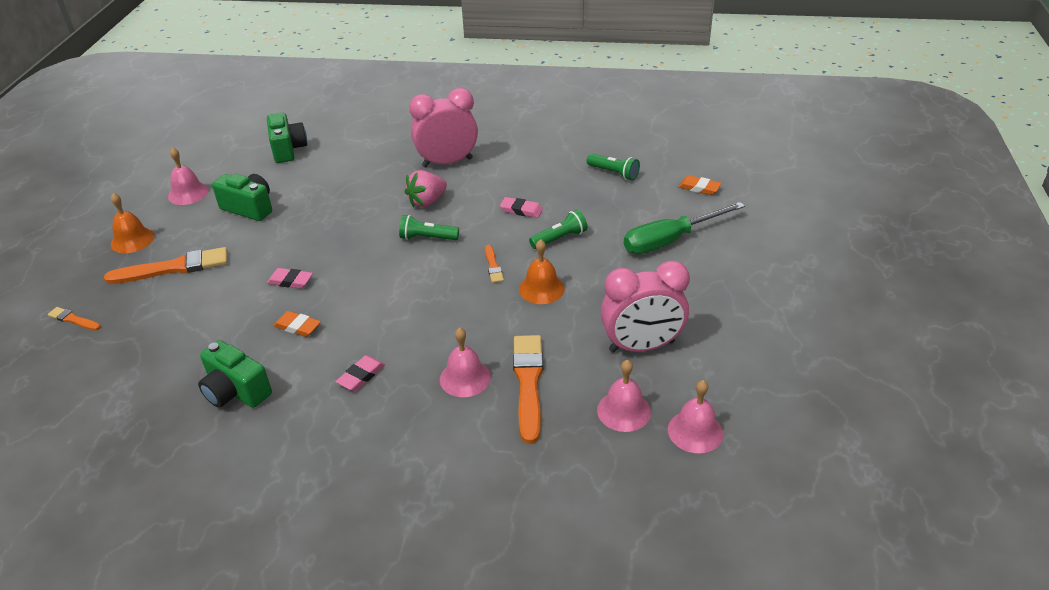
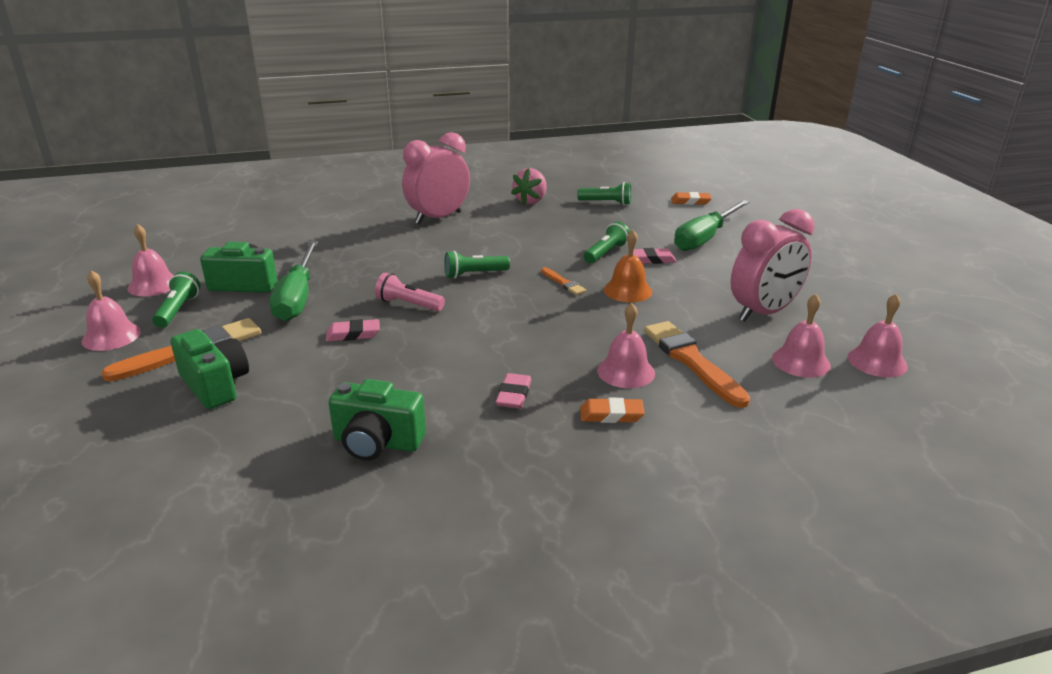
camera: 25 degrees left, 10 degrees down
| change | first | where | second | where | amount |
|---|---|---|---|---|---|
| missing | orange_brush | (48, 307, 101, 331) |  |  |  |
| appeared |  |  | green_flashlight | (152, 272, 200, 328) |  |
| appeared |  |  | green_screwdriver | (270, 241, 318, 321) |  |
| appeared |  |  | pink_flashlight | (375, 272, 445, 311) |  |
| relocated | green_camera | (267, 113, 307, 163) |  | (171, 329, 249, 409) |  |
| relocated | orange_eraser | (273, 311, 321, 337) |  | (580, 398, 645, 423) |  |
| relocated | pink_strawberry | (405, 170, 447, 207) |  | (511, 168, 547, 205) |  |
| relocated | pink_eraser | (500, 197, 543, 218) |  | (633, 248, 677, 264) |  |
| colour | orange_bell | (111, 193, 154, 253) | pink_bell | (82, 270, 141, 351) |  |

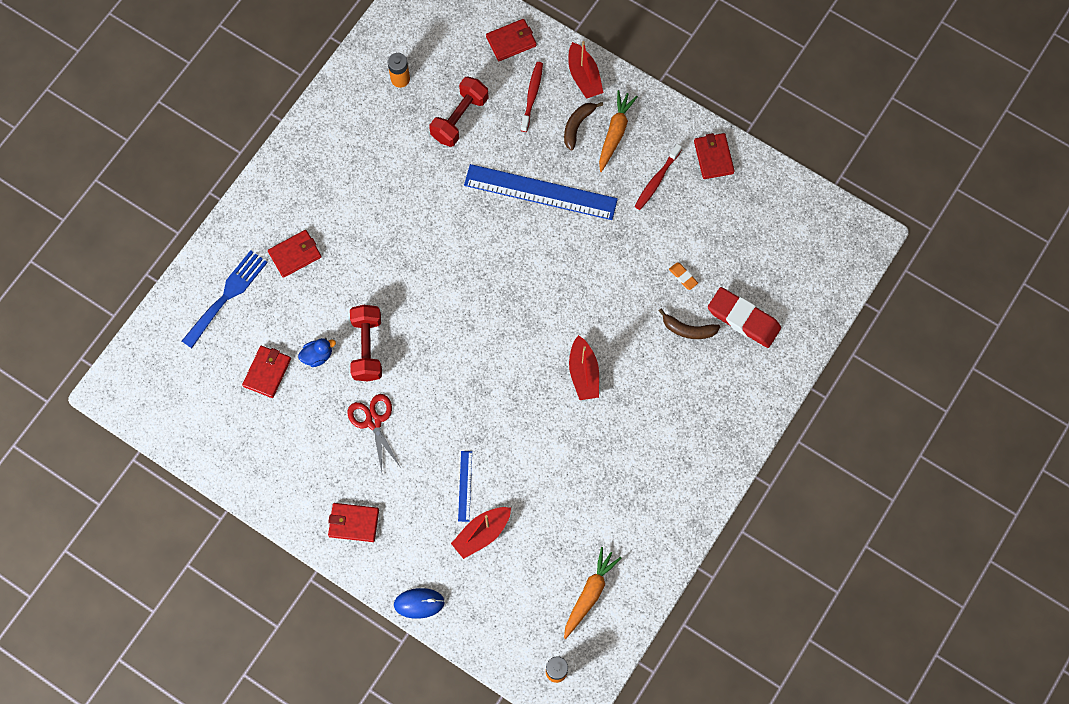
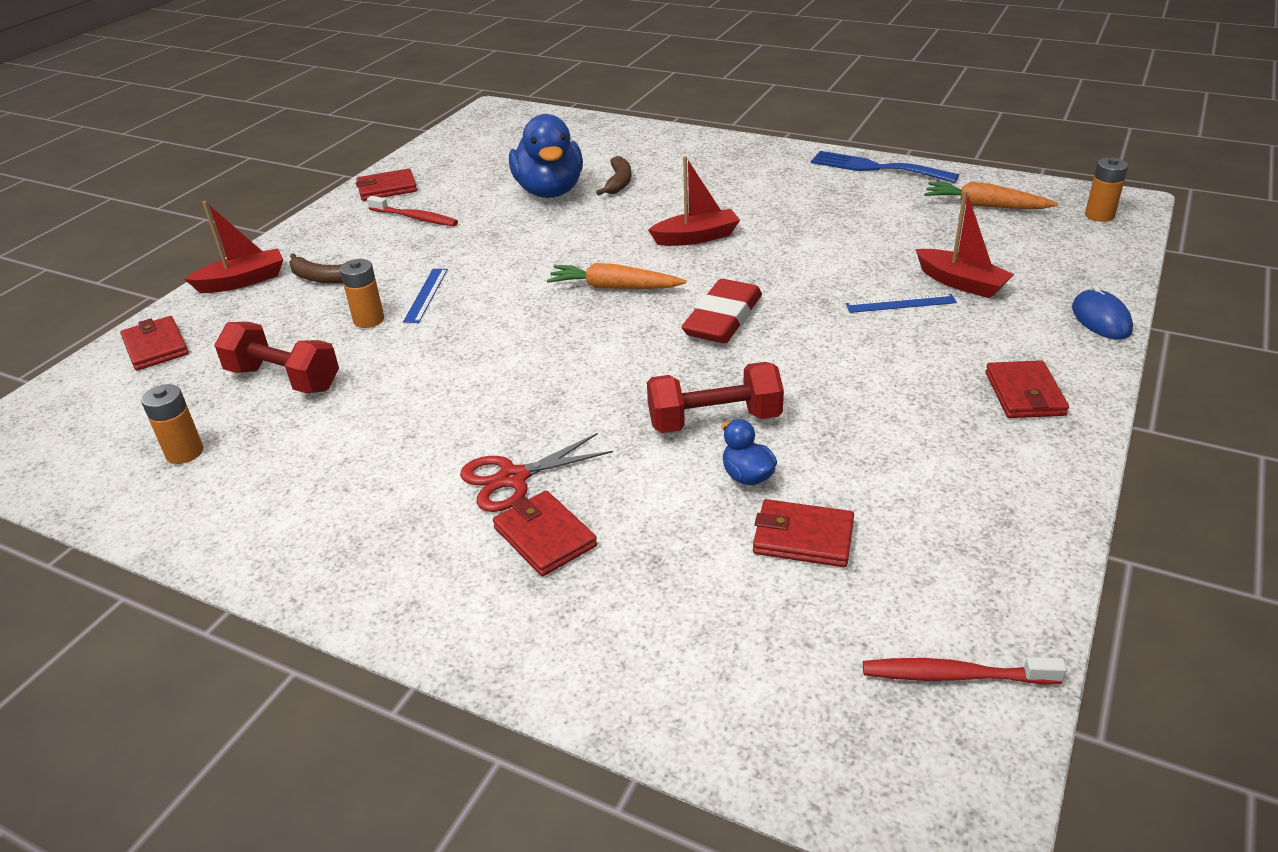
camera: 95 degrees left, 35 degrees down
| change | first | where | second | where | amount |
|---|---|---|---|---|---|
| appeared |  |  | orange_battery | (340, 259, 384, 328) |  |
| relocated | blue_fork | (182, 250, 268, 348) |  | (811, 151, 959, 183) |  |
| relocated | red_scissors | (348, 394, 401, 472) |  | (460, 433, 613, 512) |  |
| relocated | red_toothbrush | (520, 62, 543, 132) |  | (863, 657, 1067, 685) |  |
| relocated | orange_carrot | (599, 90, 638, 172) |  | (547, 263, 686, 289) |  |
| relocated | red_eraser | (708, 287, 781, 348) |  | (682, 279, 762, 343) |  |
| exchanged | orange_eraser | (669, 262, 698, 290) | blue_duck | (509, 114, 583, 198) |  |
| size | blue_ruler | (464, 164, 618, 220) |  | (403, 269, 448, 323) | x0.44 |

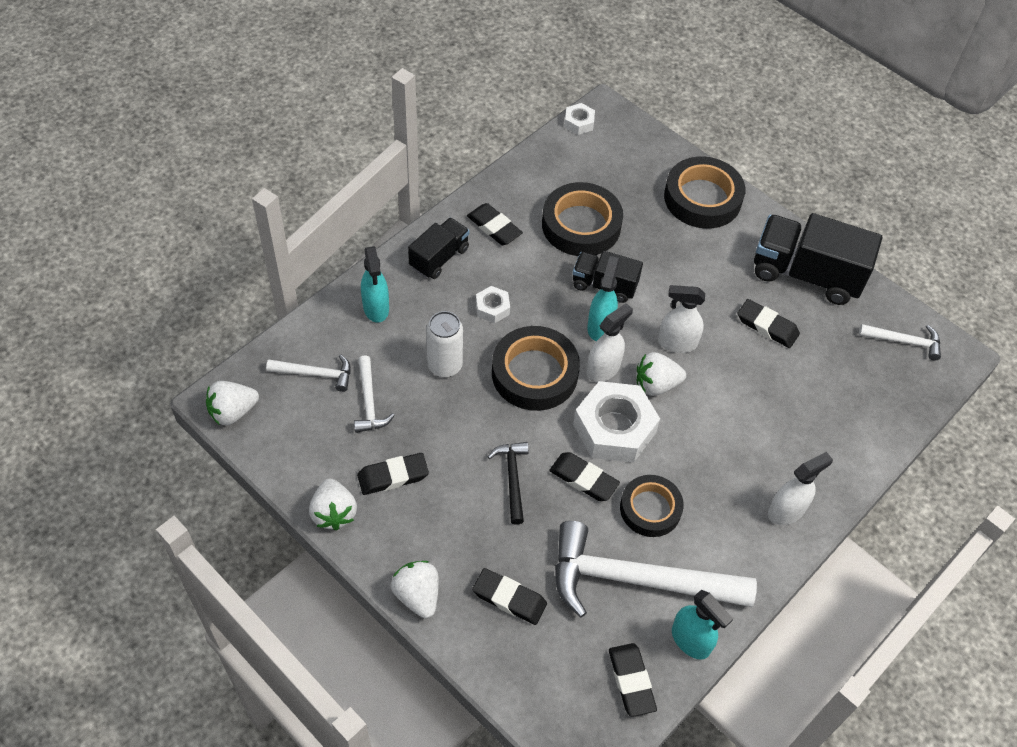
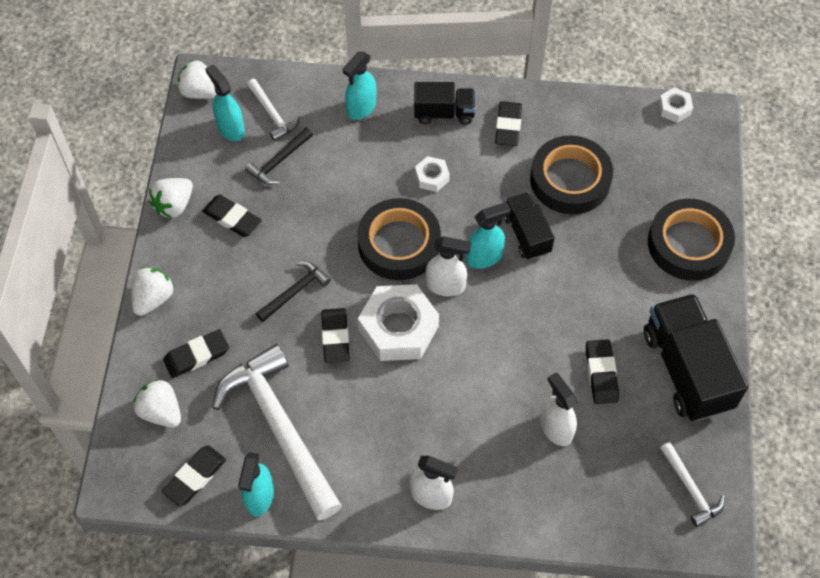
camera: 55 degrees right, 5 degrees up
| change | first | where | second | where | amount |
|---|---|---|---|---|---|
| missing | white_can | (426, 311, 463, 378) |  |  |  |
| missing | black_tape | (620, 475, 684, 537) |  |  |  |
| appeared |  |  | turquoise_spray_bottle | (205, 65, 245, 141) |  |
| relocated | white_strawberry | (636, 352, 686, 396) |  | (133, 379, 181, 428) |  |
| relocated | white_spray_bottle | (658, 285, 705, 353) |  | (540, 373, 577, 446) |  |
| colour | white_hammer | (354, 355, 395, 433) | black_hammer | (245, 128, 313, 185) |  |
| spun | black_eraser | (472, 568, 547, 625) |  | (163, 329, 229, 378) | 75 degrees clockwise |

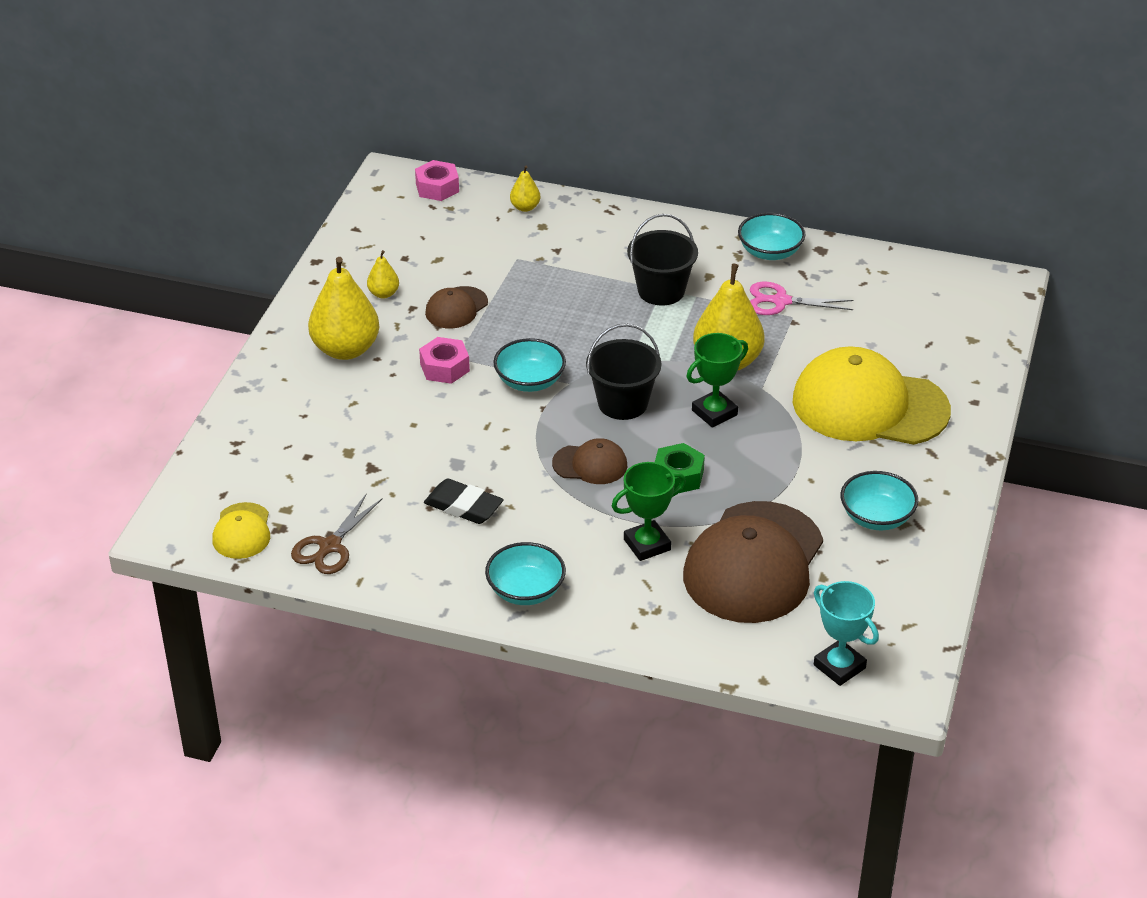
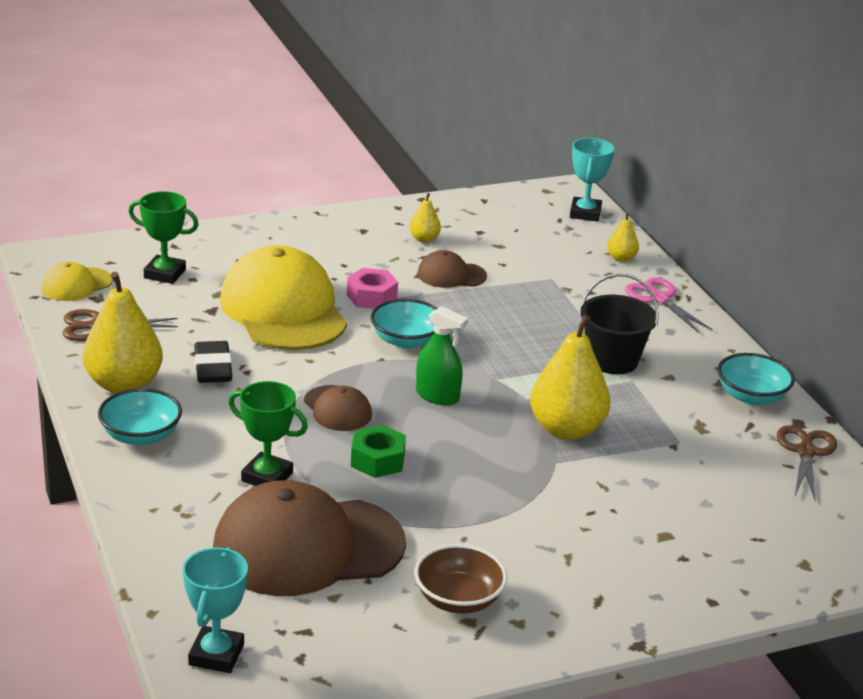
camera: 50 degrees right, 10 degrees down
| change | first | where | second | where | amount |
|---|---|---|---|---|---|
| appeared |  |  | brown_scissors | (777, 425, 837, 500) |  |
| relocated | yellow_pear | (308, 257, 379, 360) |  | (83, 272, 163, 394) |  |
| relocated | green_trophy | (686, 333, 748, 428) |  | (128, 191, 199, 284) |  |
| relocated | pink_scissors | (750, 282, 854, 315) |  | (625, 278, 712, 333) |  |
| relocated | yellow_cap | (793, 346, 951, 445) |  | (220, 245, 347, 350) |  |
| exchanged | pink_nut | (415, 160, 459, 201) | turquoise_trophy | (570, 138, 614, 222) |  |
| exchanged | black_bucket | (586, 324, 662, 420) | green_spray_bottle | (416, 306, 468, 405) |  |
| colour | turquoise_bowl | (840, 471, 918, 530) | brown_bowl | (414, 544, 507, 614) |  |

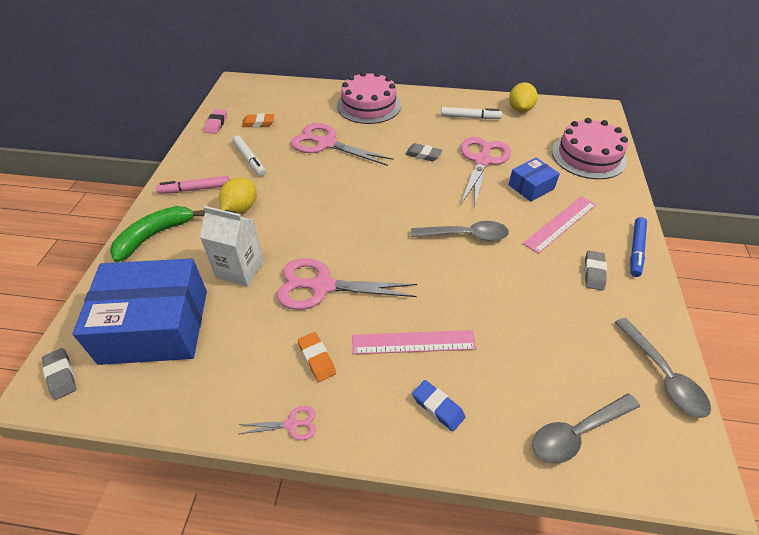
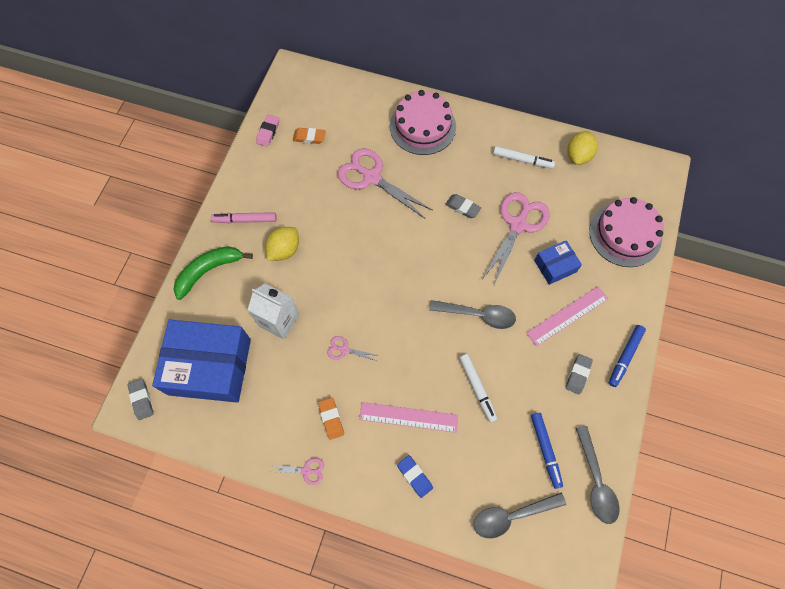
camera: 10 degrees right, 20 degrees up
| change | first | where | second | where | amount |
|---|---|---|---|---|---|
| appeared |  |  | blue_marker | (531, 413, 563, 489) |  |
| relocated | white_marker | (232, 135, 266, 176) |  | (459, 354, 498, 423) |  |
| size | pink_scissors | (277, 258, 417, 310) |  | (327, 336, 380, 361) | x0.45 |

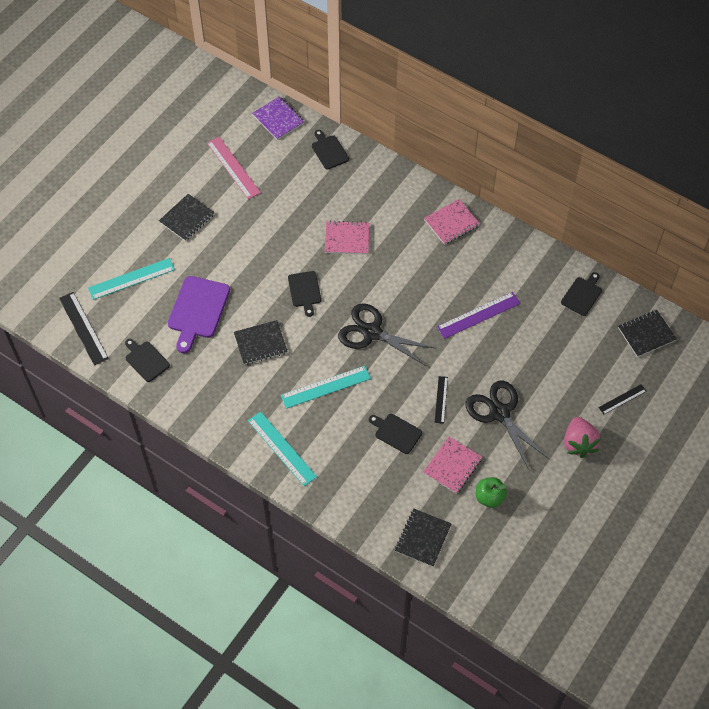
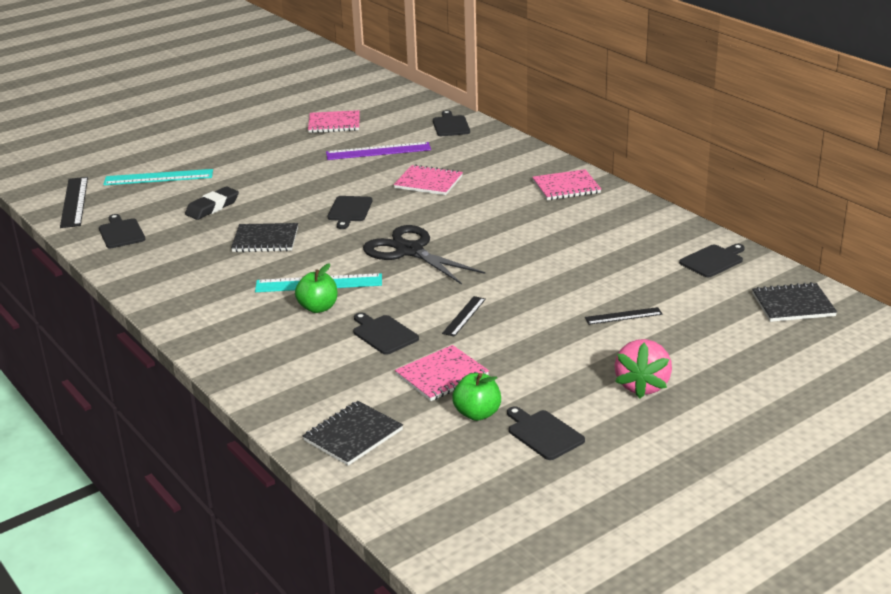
camera: 20 degrees right, 30 degrees down
| change | first | where | second | where | amount |
|---|---|---|---|---|---|
| missing | black_notebook | (159, 194, 215, 241) |  |  |  |
| missing | turquoise_ruler | (248, 411, 317, 486) |  |  |  |
| missing | purple_notebook | (252, 96, 305, 140) |  |  |  |
| missing | black_scissors | (465, 380, 549, 470) |  |  |  |
| appeared |  |  | green_apple | (295, 263, 338, 313) |  |
| appeared |  |  | black_cutting_board | (507, 406, 585, 460) |  |
| relocated | purple_ruler | (437, 292, 520, 339) |  | (326, 142, 431, 160) |  |
| relocated | black_ruler | (598, 384, 646, 414) |  | (585, 307, 663, 325) |  |
| exchanged | purple_cutting_board | (168, 276, 230, 353) | black_eraser | (185, 187, 239, 220) |  |
| exchanged | pink_ruler | (207, 137, 261, 199) | pink_notebook | (308, 110, 360, 133) |  |

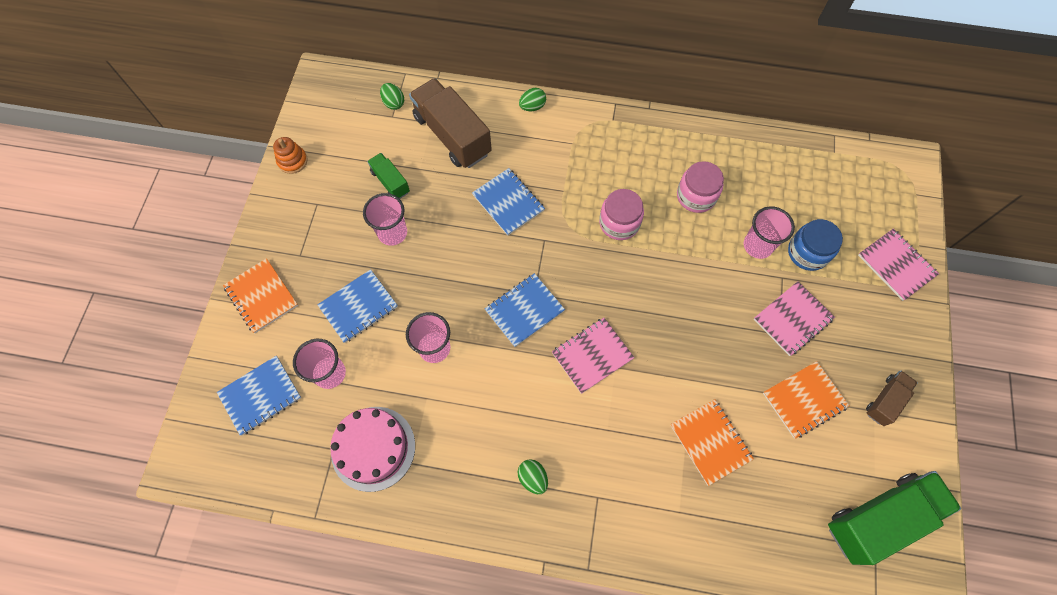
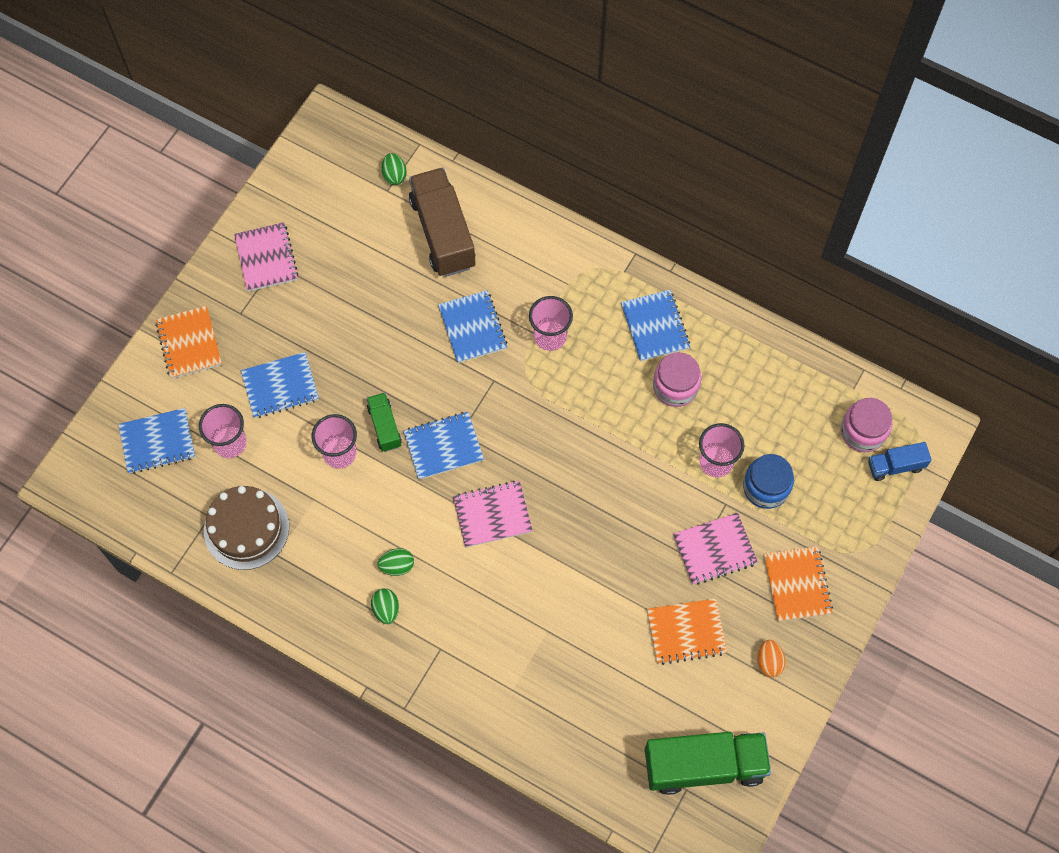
camera: 20 degrees right, 0 degrees up
| change | first | where | second | where | amount |
|---|---|---|---|---|---|
| missing | orange_stacking_toy | (273, 137, 308, 174) |  |  |  |
| appeared |  |  | blue_notebook | (621, 290, 690, 361) |  |
| appeared |  |  | blue_truck | (868, 442, 932, 481) |  |
| relocated | pink_cup | (363, 193, 407, 246) |  | (529, 296, 573, 351) |  |
| relocated | green_truck | (367, 153, 410, 199) |  | (367, 393, 402, 452) |  |
| relocated | green_egg | (519, 88, 546, 111) |  | (378, 548, 414, 576) |  |
| relocated | pink_jar | (599, 189, 644, 240) |  | (841, 398, 893, 452) |  |
| relocated | orange_notebook | (671, 399, 754, 486) |  | (764, 546, 833, 622) |  |
| relocated | pink_notebook | (858, 229, 939, 301) |  | (234, 222, 298, 292) |  |
| exchanged | brown_truck | (866, 371, 918, 426) | orange_egg | (757, 640, 786, 677) |  |
| colour | pink_cake | (330, 407, 415, 492) | brown_cake | (204, 486, 289, 570) |  |

